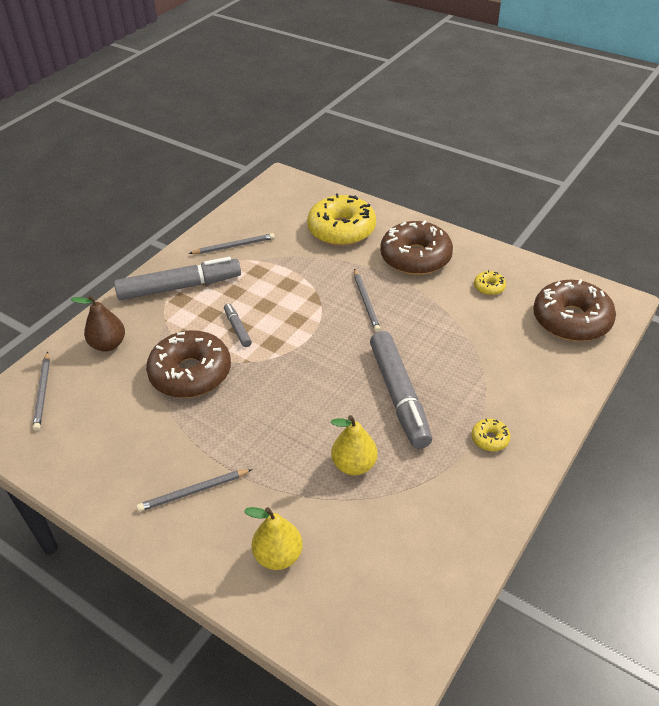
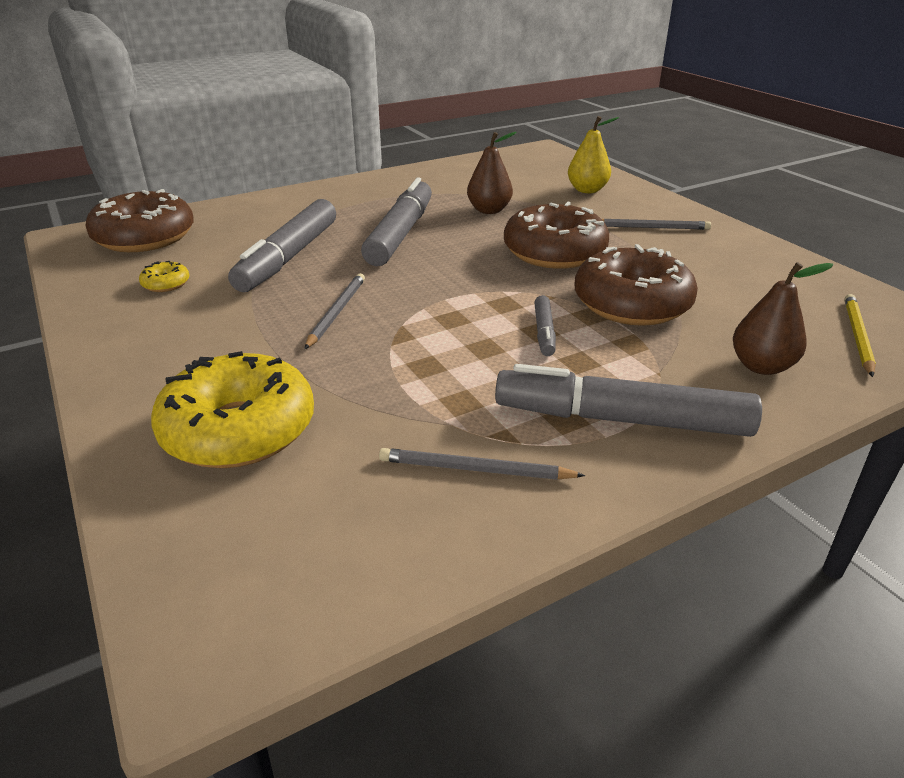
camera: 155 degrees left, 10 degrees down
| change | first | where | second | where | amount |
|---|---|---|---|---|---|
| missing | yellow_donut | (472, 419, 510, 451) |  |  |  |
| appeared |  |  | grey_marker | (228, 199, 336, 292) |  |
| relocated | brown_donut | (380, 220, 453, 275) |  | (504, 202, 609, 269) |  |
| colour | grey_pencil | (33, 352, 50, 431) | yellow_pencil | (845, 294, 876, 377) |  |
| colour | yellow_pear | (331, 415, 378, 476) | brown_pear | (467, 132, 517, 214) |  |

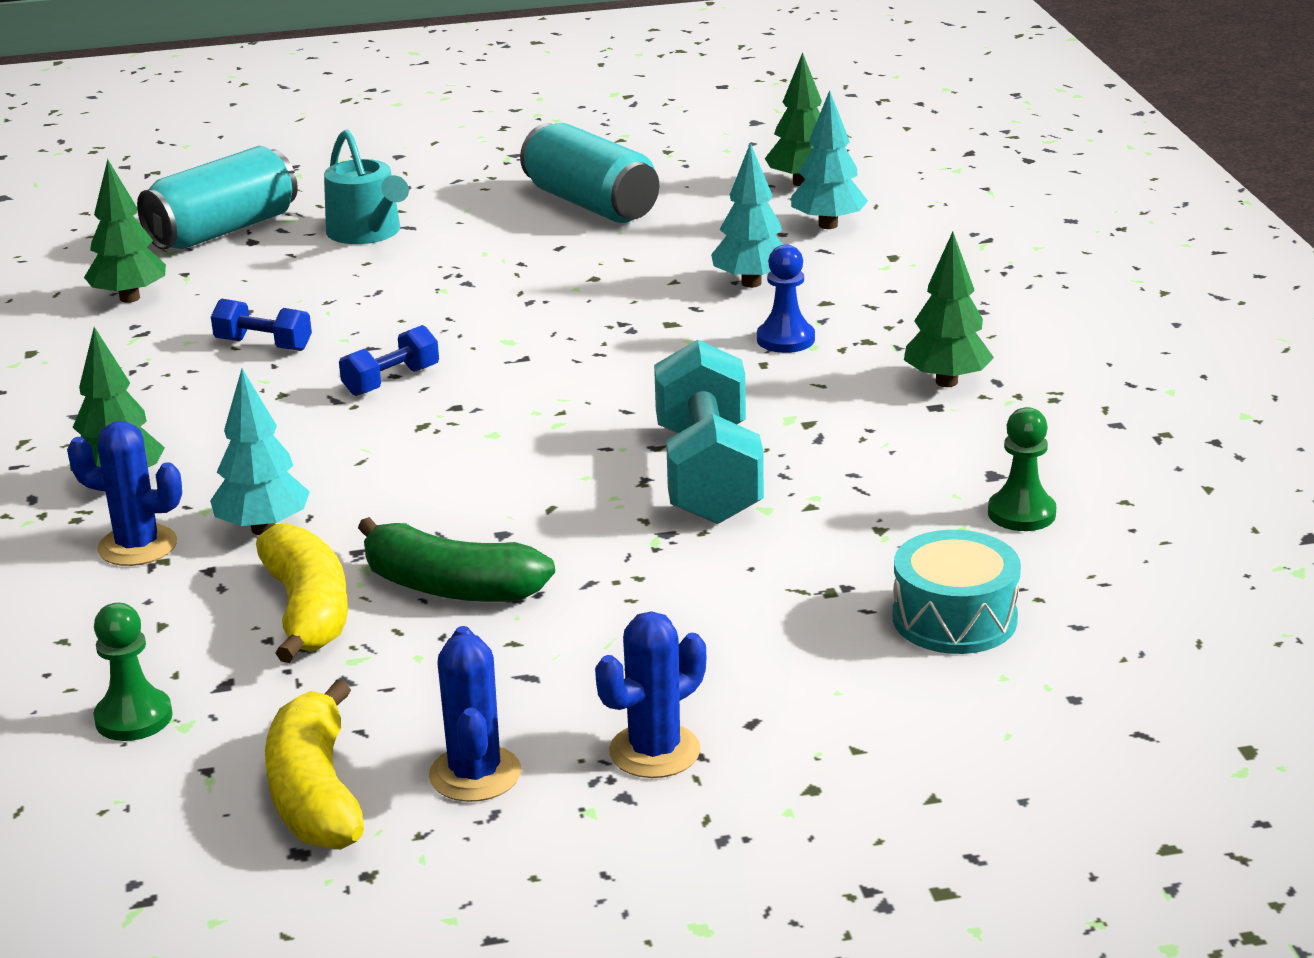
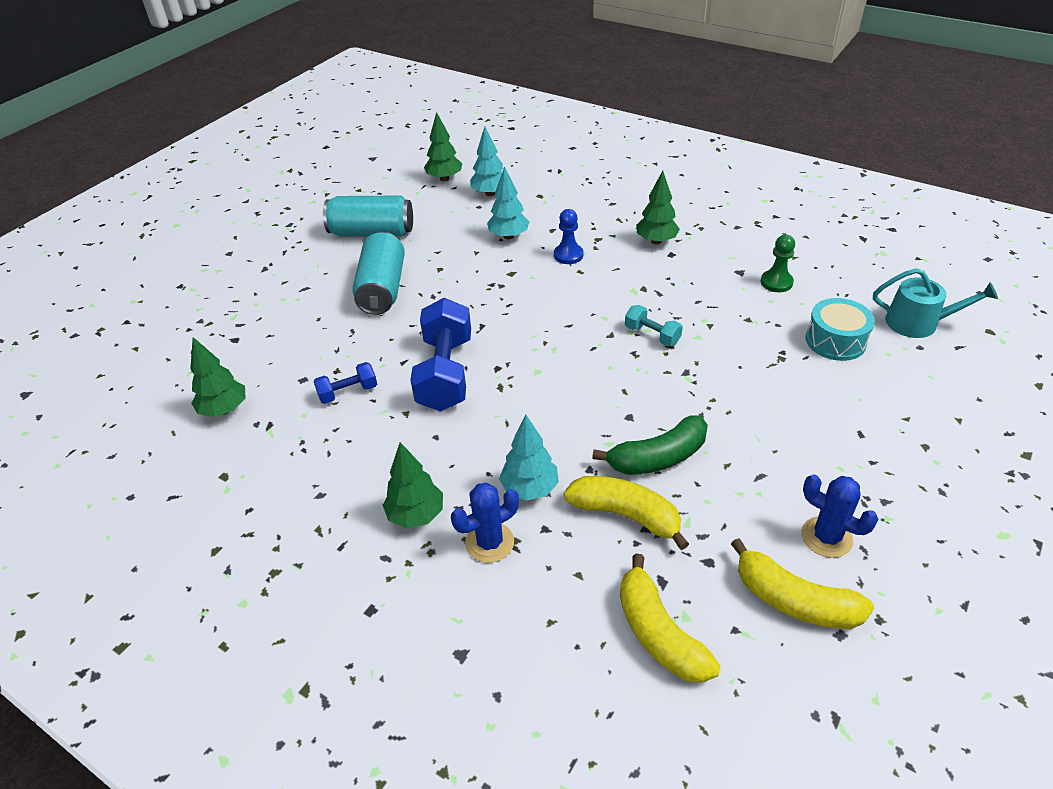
camera: 45 degrees left, 15 degrees up
| change | first | where | second | where | amount |
|---|---|---|---|---|---|
| missing | blue_cactus | (595, 611, 706, 778) |  |  |  |
| relocated | turquoise_can | (137, 146, 298, 250) |  | (352, 232, 405, 315) |  |
| relocated | turquoise_watering_can | (324, 130, 409, 244) |  | (873, 268, 998, 338) |  |
| exchanged | green_pawn | (93, 603, 173, 741) | yellow_banana | (620, 554, 721, 683) |  |
| size | blue_dumbbell | (339, 325, 439, 396) |  | (410, 298, 471, 412) | x2.02 |
| size | turquoise_dumbbell | (654, 340, 764, 524) |  | (625, 305, 683, 346) | x0.49 |

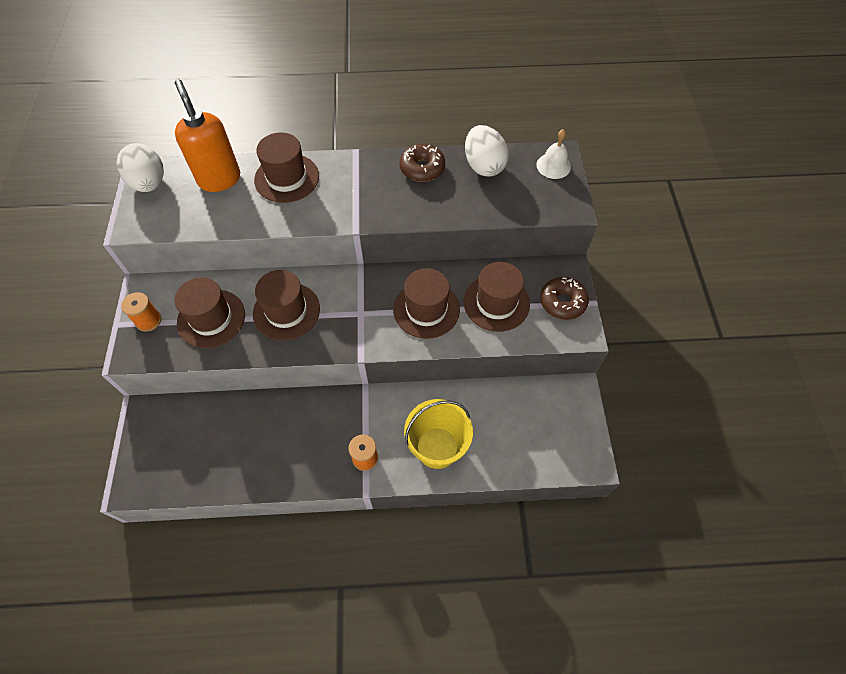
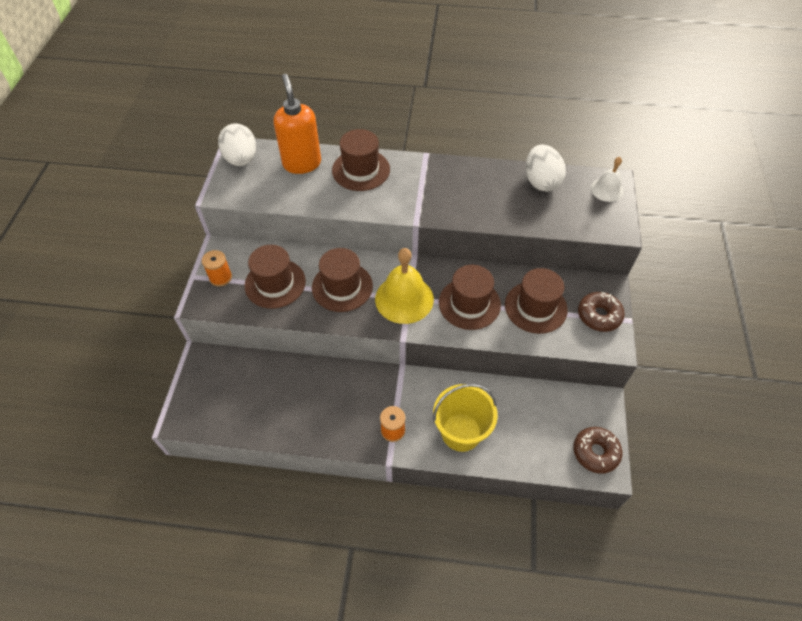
camera: 10 degrees right, 5 degrees down
| change | first | where | second | where | amount |
|---|---|---|---|---|---|
| appeared |  |  | yellow_bell | (375, 248, 434, 324) |  |
| relocated | brown_donut | (400, 144, 445, 182) |  | (573, 427, 622, 474) |  |

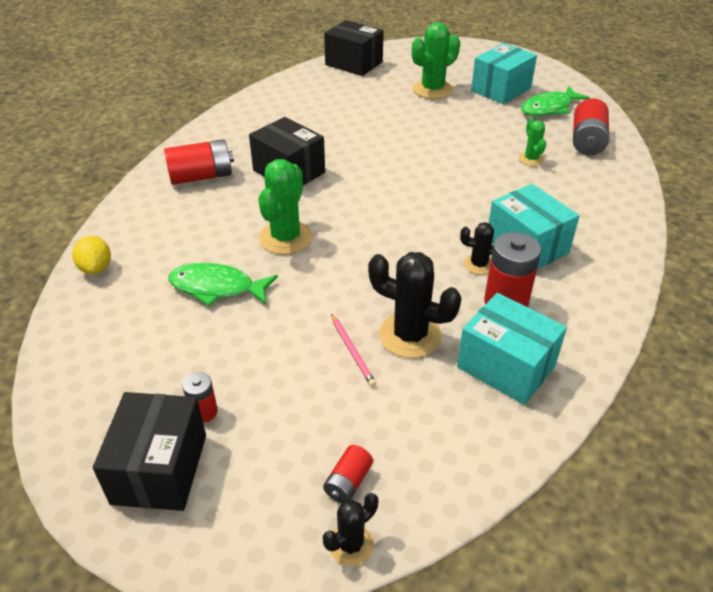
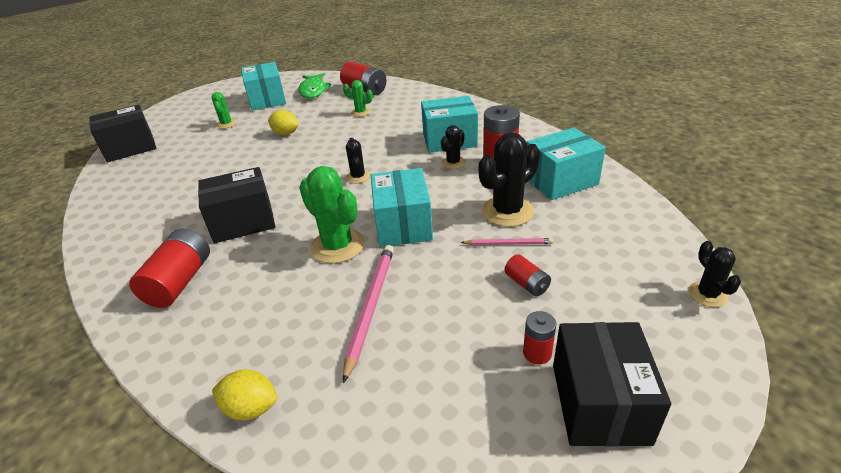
camera: 60 degrees left, 5 degrees down
| change | first | where | second | where | amount |
|---|---|---|---|---|---|
| appeared |  |  | yellow_lemon | (268, 110, 298, 135) |  |
| appeared |  |  | black_cactus | (346, 138, 371, 184) |  |
| appeared |  |  | turquoise_box | (371, 168, 433, 247) |  |
| relocated | red_battery | (323, 445, 373, 503) |  | (504, 254, 551, 296) |  |
| exchanged | green_fish | (168, 263, 278, 306) | pink_pencil | (343, 245, 394, 383) |  |
| spun | black_box | (93, 392, 206, 511) |  | (553, 322, 671, 446) | 60 degrees clockwise |
| size | green_cactus | (412, 22, 460, 99) |  | (211, 92, 237, 129) | x0.55 |

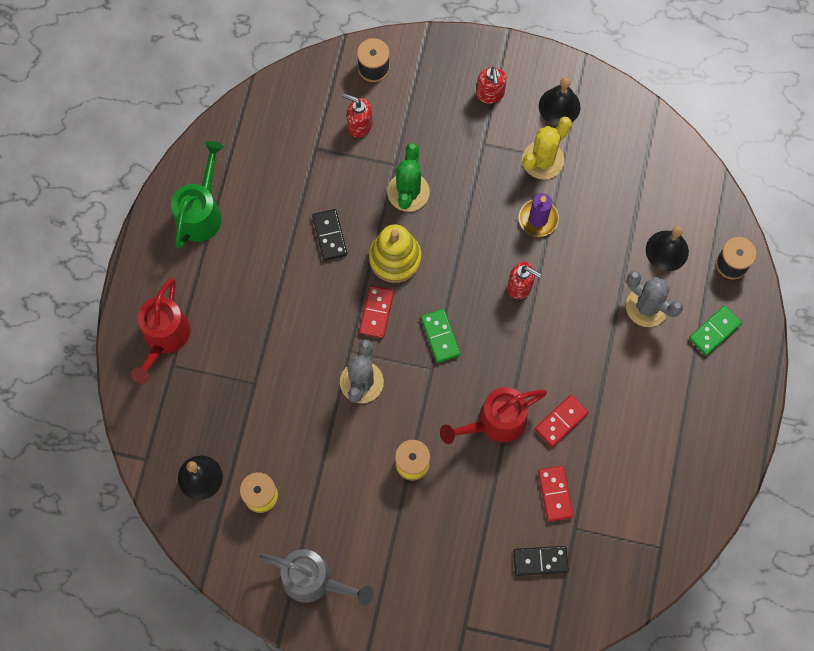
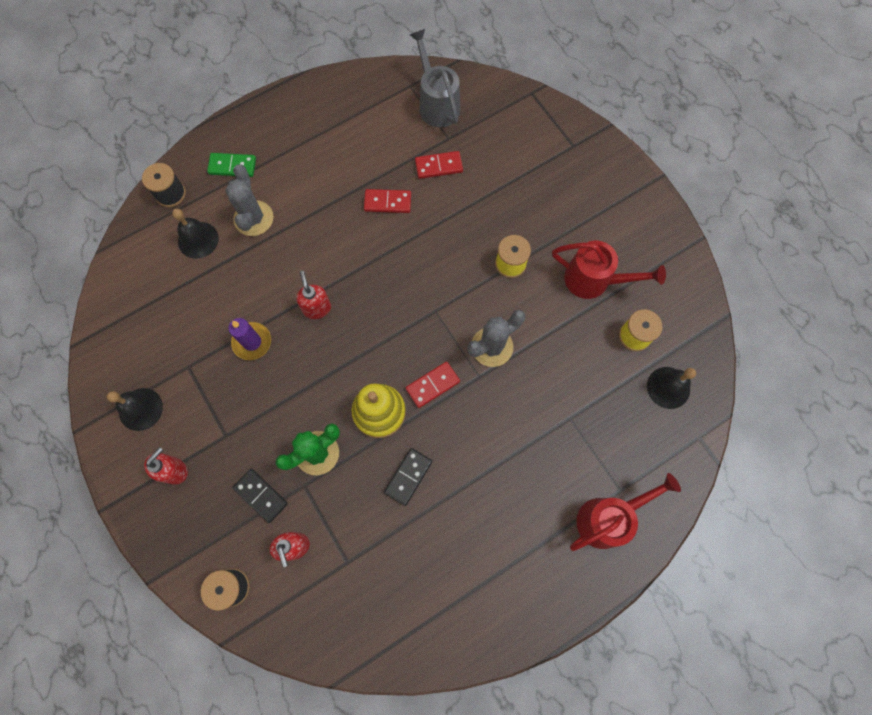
camera: 135 degrees left, 0 degrees up
| change | first | where | second | where | amount |
|---|---|---|---|---|---|
| missing | green_watering_can | (171, 141, 224, 249) |  |  |  |
| missing | green_domino | (421, 309, 461, 363) |  |  |  |
| missing | yellow_cactus | (522, 117, 572, 179) |  |  |  |
| relocated | grey_watering_can | (260, 549, 373, 606) |  | (410, 29, 460, 127) |  |
| relocated | red_watering_can | (440, 387, 547, 444) |  | (552, 241, 666, 299) |  |
| relocated | black_domino | (513, 546, 569, 576) |  | (233, 469, 288, 523) |  |
| spun | red_domino | (538, 466, 574, 521) |  | (415, 151, 463, 179) | 45 degrees clockwise |

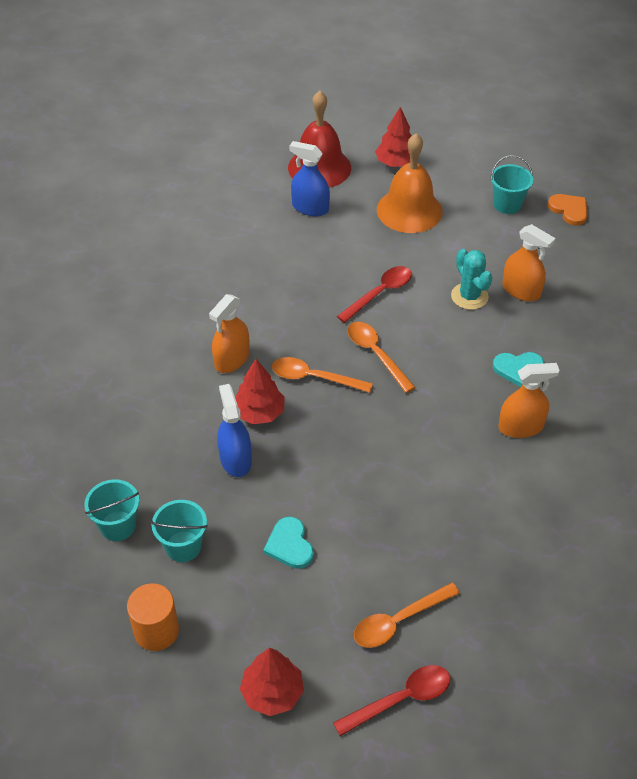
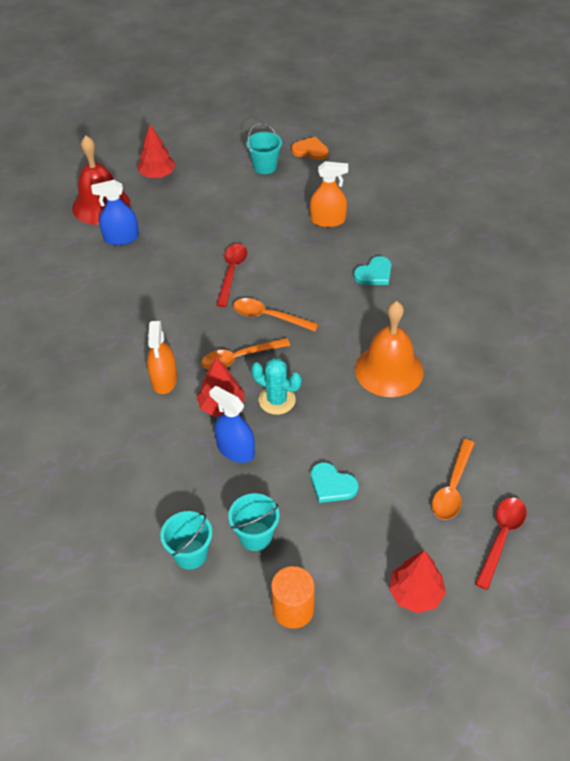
camera: 35 degrees left, 0 degrees up
| change | first | where | second | where | amount |
|---|---|---|---|---|---|
| missing | orange_spray_bottle | (499, 363, 560, 438) |  |  |  |
| relocated | orange_bell | (377, 133, 443, 233) |  | (355, 301, 424, 397) |  |
| relocated | turquoise_cactus | (451, 249, 492, 310) |  | (251, 358, 302, 415) |  |

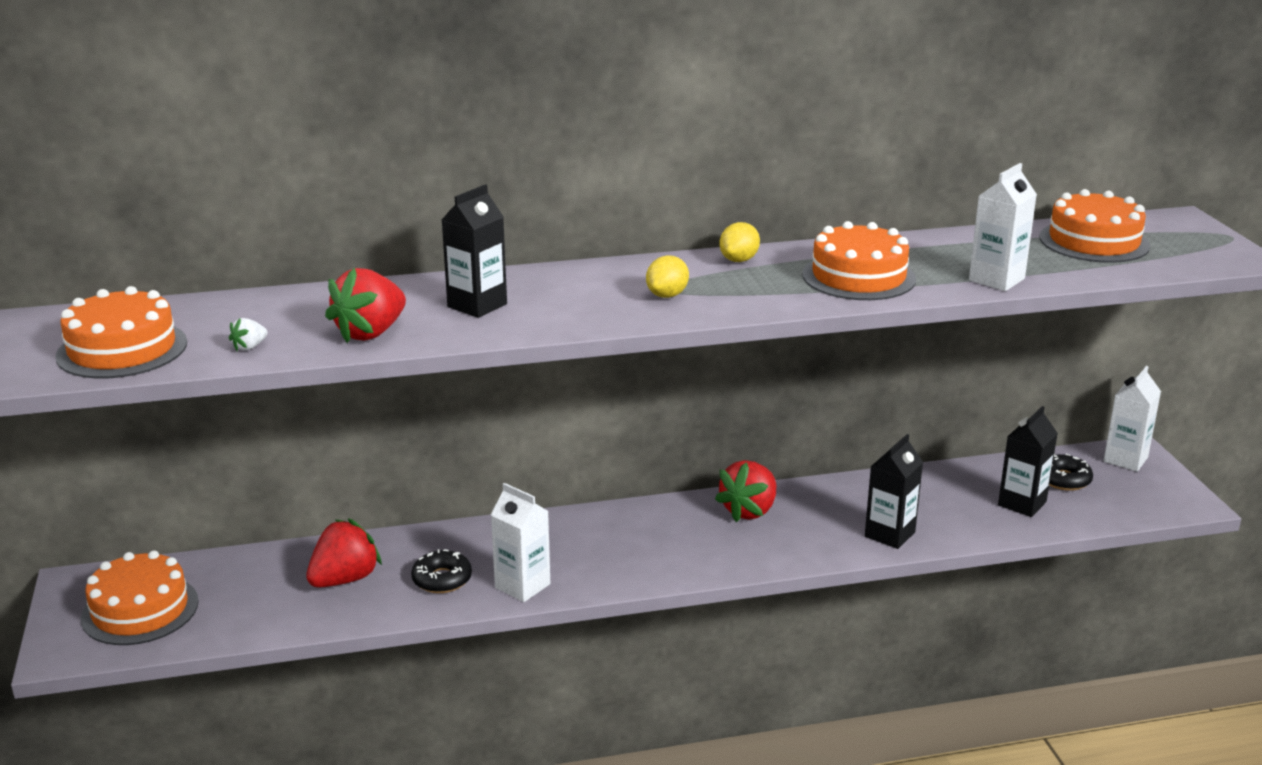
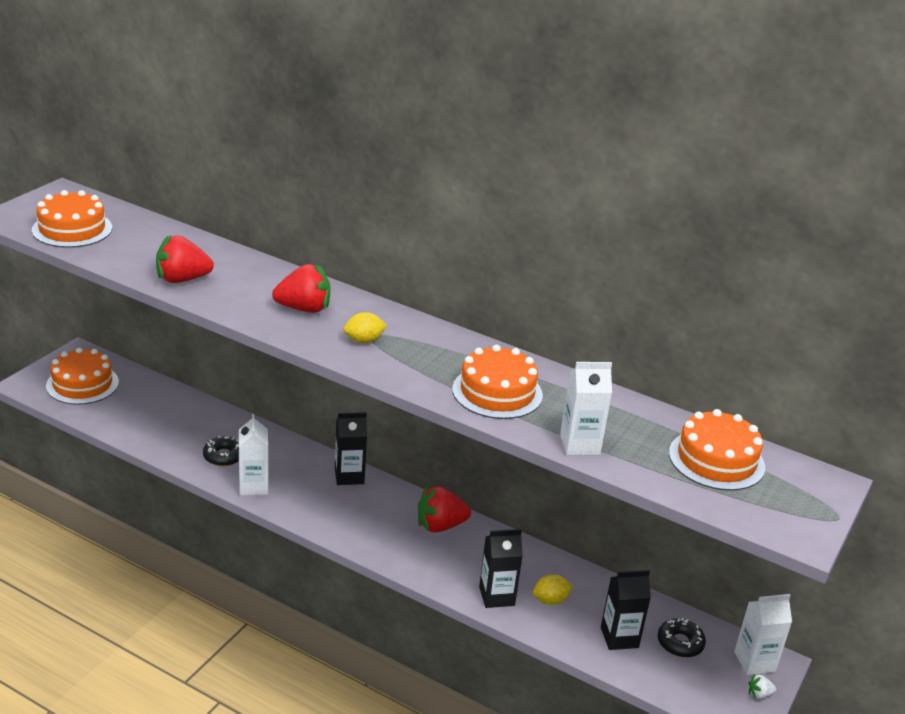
camera: 40 degrees right, 5 degrees up
| change | first | where | second | where | amount |
|---|---|---|---|---|---|
| relocated | white_strawberry | (229, 318, 268, 351) |  | (748, 673, 776, 699) |  |
| relocated | red_strawberry | (306, 518, 382, 588) |  | (272, 264, 330, 313) |  |
| relocated | black_carton | (442, 184, 507, 318) |  | (335, 412, 367, 485) |  |
| relocated | yellow_lemon | (719, 222, 760, 262) |  | (533, 574, 573, 605) |  |

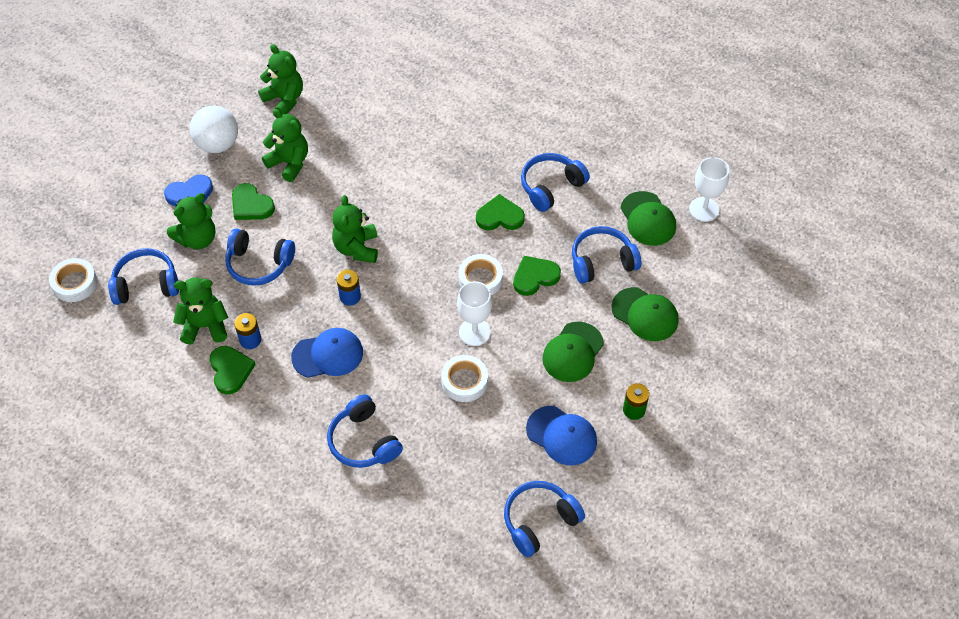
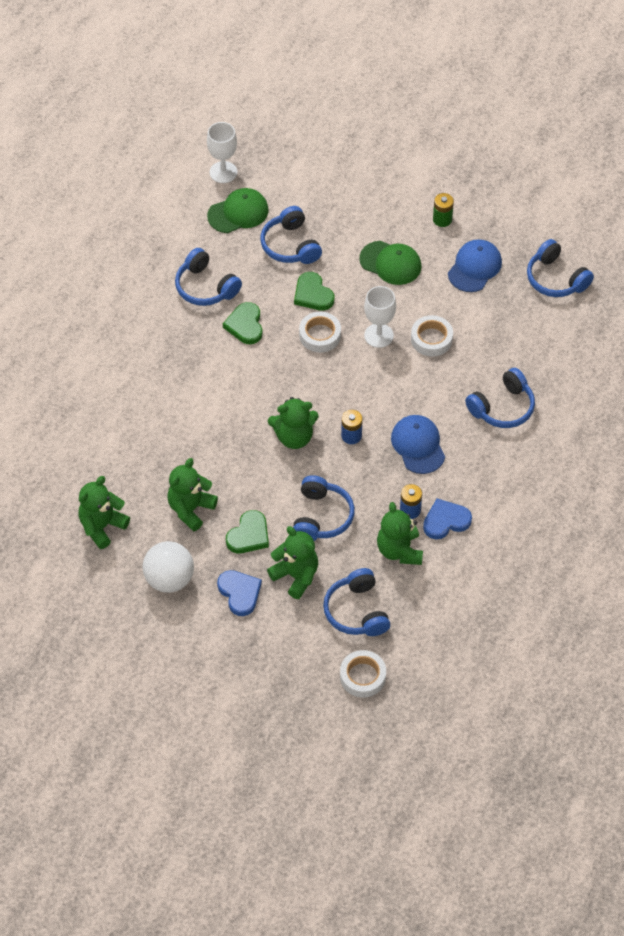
camera: 95 degrees left, 0 degrees up
| change | first | where | second | where | amount |
|---|---|---|---|---|---|
| missing | green_cap | (611, 287, 679, 341) |  |  |  |
| colour | green_heart | (210, 346, 256, 395) | blue_heart | (423, 499, 472, 539) |  |

